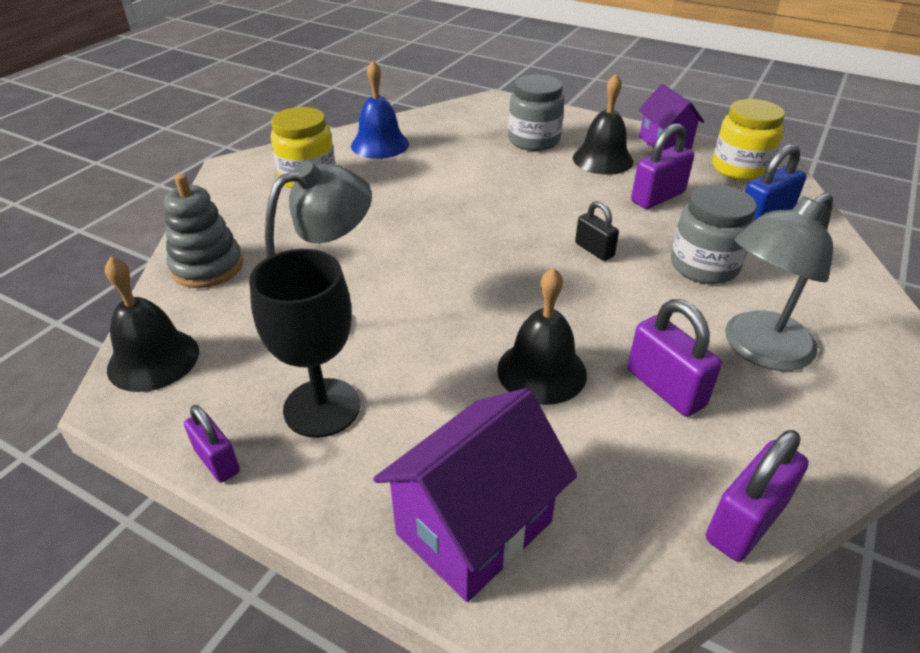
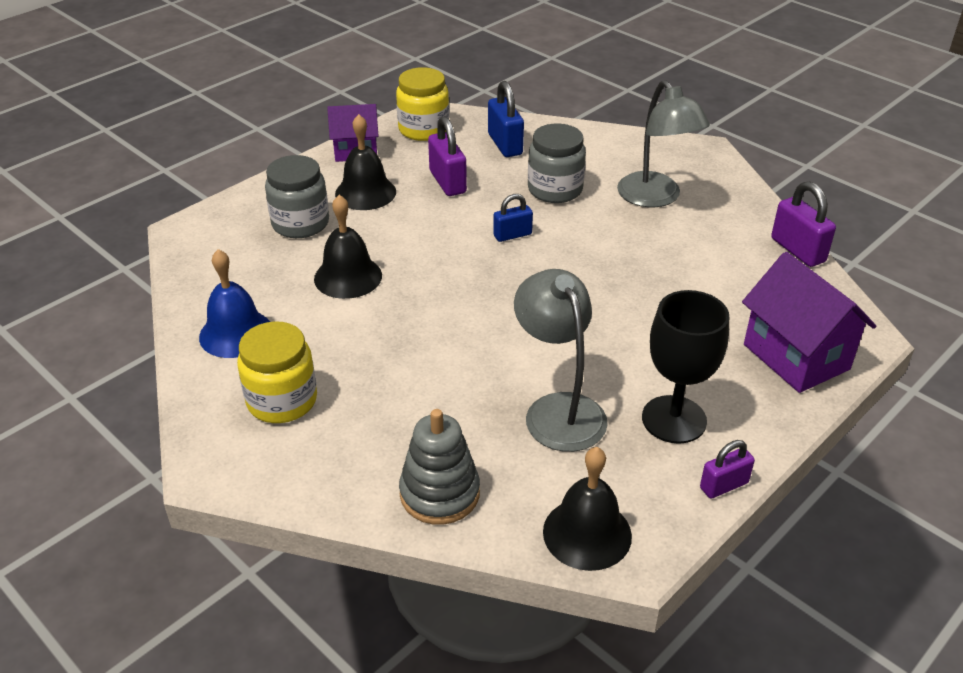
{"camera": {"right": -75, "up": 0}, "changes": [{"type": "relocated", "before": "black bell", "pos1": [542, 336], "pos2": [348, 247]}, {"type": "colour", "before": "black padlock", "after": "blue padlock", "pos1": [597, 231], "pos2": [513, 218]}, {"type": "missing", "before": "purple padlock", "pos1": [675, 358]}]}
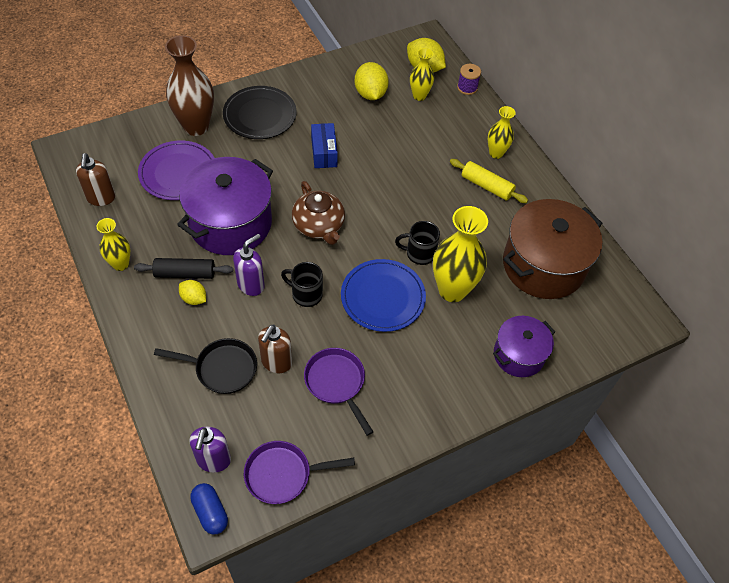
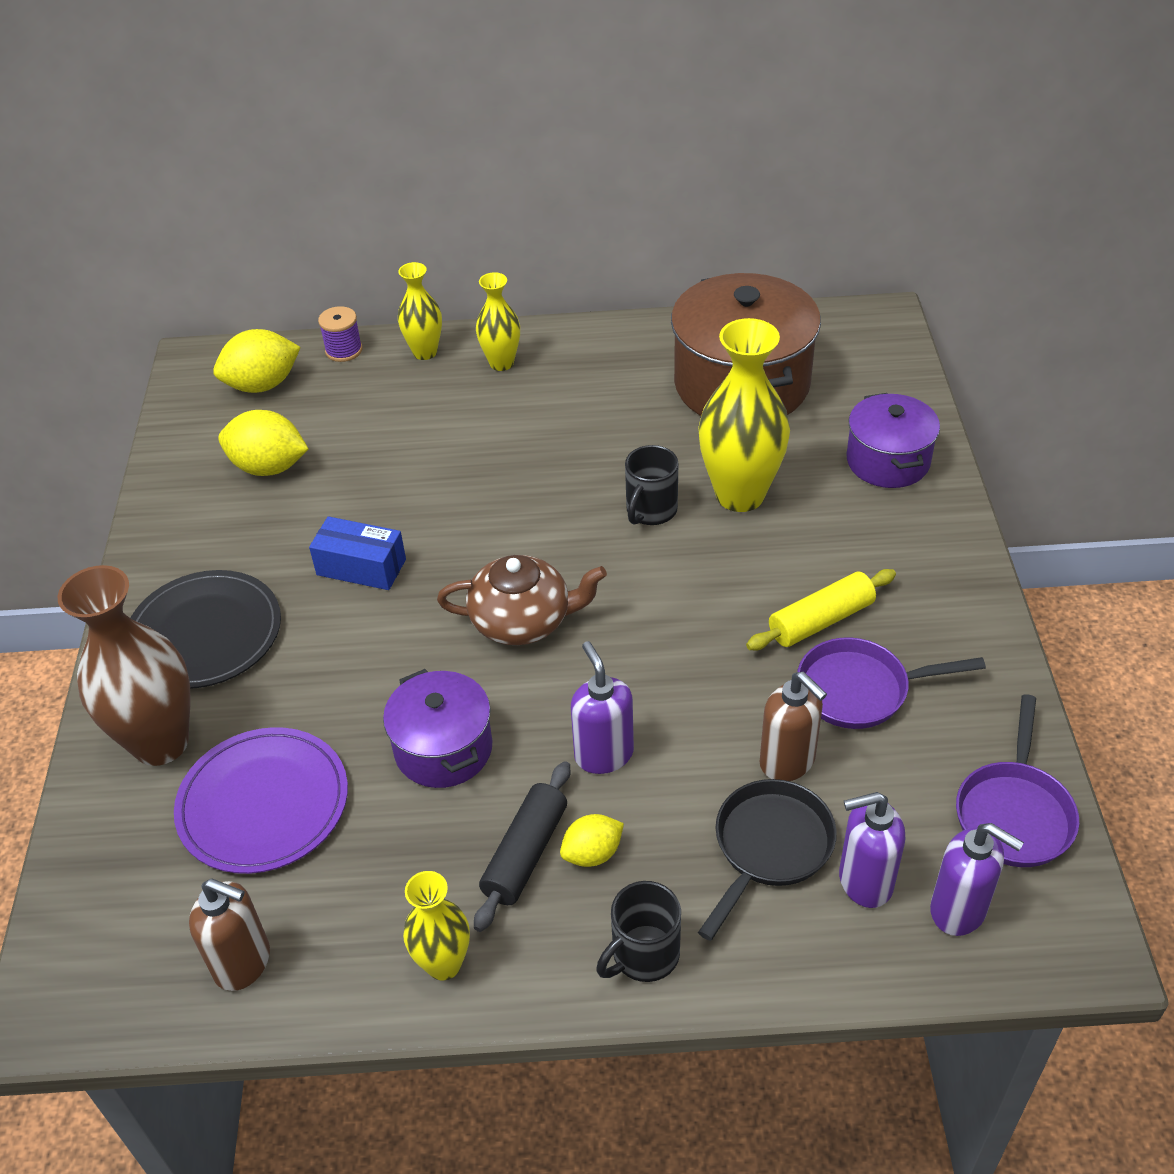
{"camera": {"right": -60, "up": -10}, "changes": [{"type": "size", "before": "purple pot", "pos1": [225, 206], "pos2": [437, 728], "scale": 0.58}, {"type": "relocated", "before": "yellow vase", "pos1": [422, 74], "pos2": [420, 311]}, {"type": "relocated", "before": "black mug", "pos1": [302, 284], "pos2": [638, 931]}, {"type": "relocated", "before": "yellow rolling pin", "pos1": [489, 181], "pos2": [821, 609]}, {"type": "appeared", "after": "purple soap dispenser", "pos2": [872, 850]}, {"type": "missing", "before": "blue capsule", "pos1": [209, 509]}, {"type": "missing", "before": "blue plate", "pos1": [383, 295]}]}
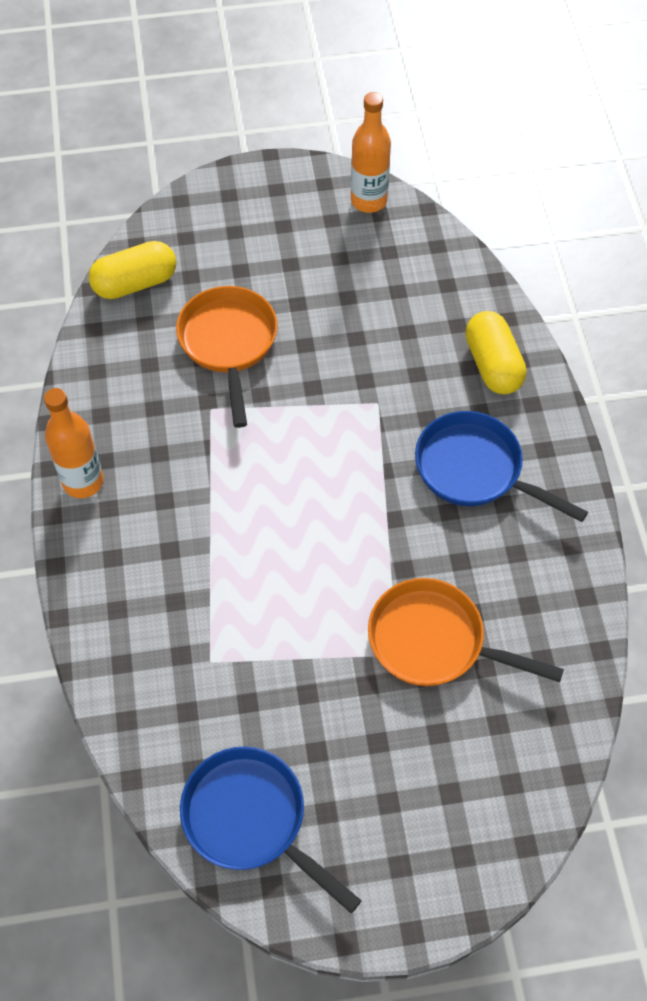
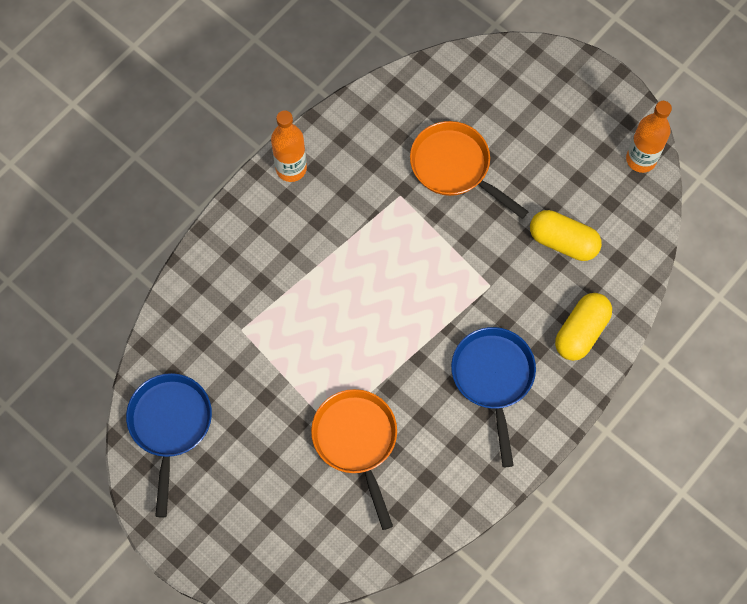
{"camera": {"right": 50, "up": 10}, "changes": [{"type": "spun", "before": "orange pan", "pos1": [227, 357], "pos2": [469, 170], "turn": -90}, {"type": "relocated", "before": "yellow capsule", "pos1": [132, 270], "pos2": [566, 235]}]}
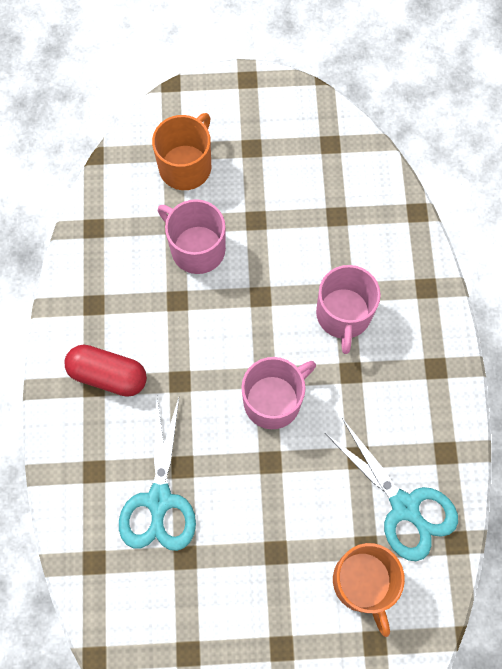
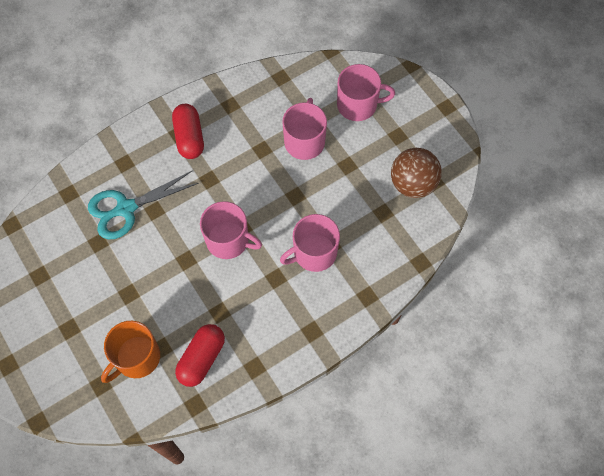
{"camera": {"right": 60, "up": -5}, "changes": [{"type": "exchanged", "before": "turquoise scissors", "after": "red capsule", "pos1": [391, 489], "pos2": [200, 355]}, {"type": "colour", "before": "orange mug", "after": "pink mug", "pos1": [181, 151], "pos2": [366, 92]}, {"type": "appeared", "after": "brown ball", "pos2": [416, 173]}]}
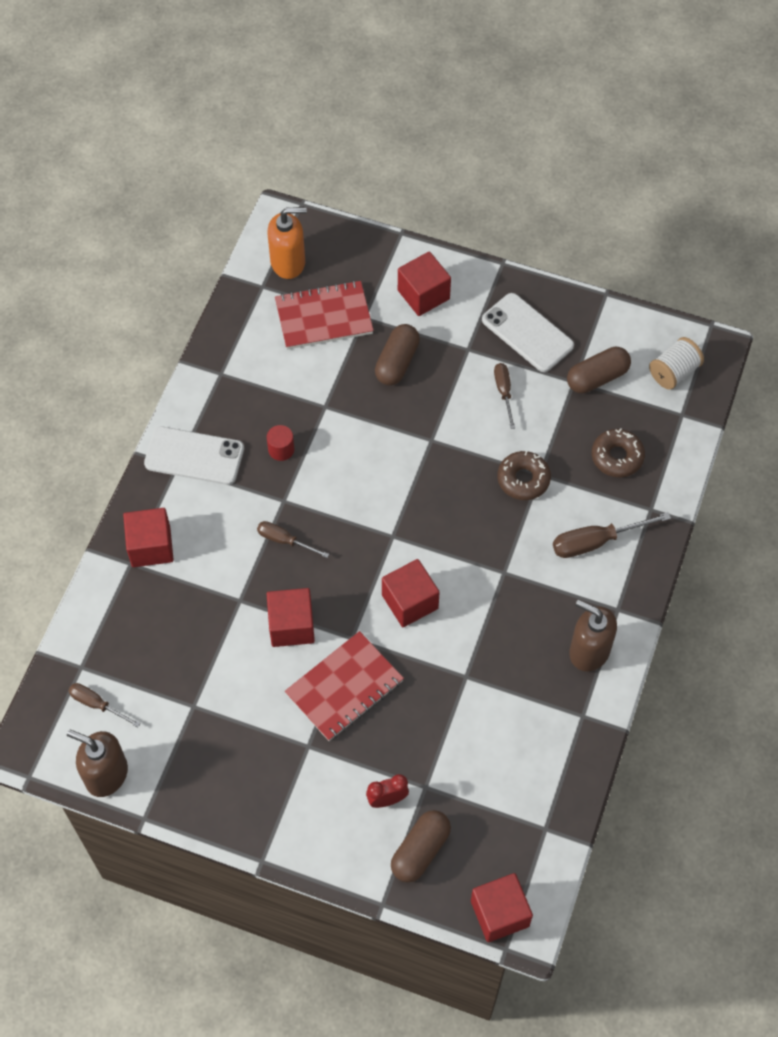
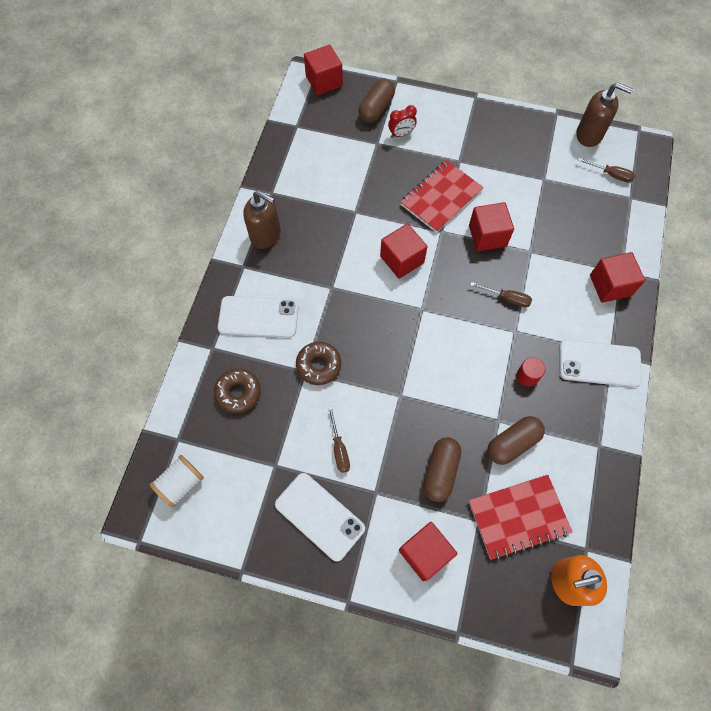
{"camera": {"right": 175, "up": 5}, "changes": [{"type": "exchanged", "before": "brown screwdriver", "after": "white phone", "pos1": [612, 535], "pos2": [258, 317]}, {"type": "relocated", "before": "brown capsule", "pos1": [599, 370], "pos2": [516, 440]}]}
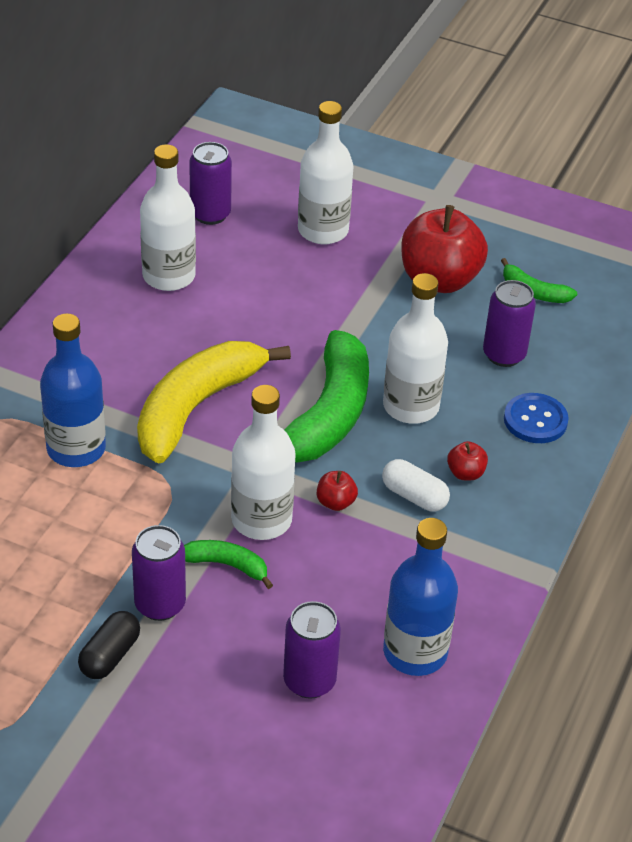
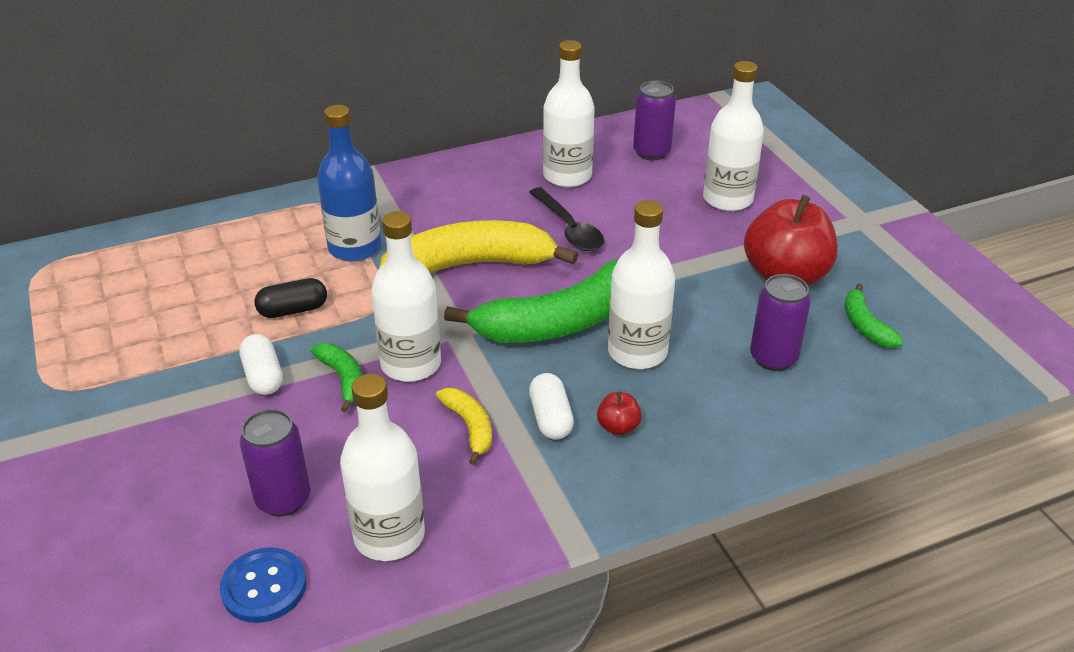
{"camera": {"right": 45, "up": -5}, "changes": [{"type": "relocated", "before": "blue button", "pos1": [536, 418], "pos2": [263, 585]}, {"type": "exchanged", "before": "purple can", "after": "white capsule", "pos1": [159, 573], "pos2": [261, 364]}, {"type": "relocated", "before": "black capsule", "pos1": [109, 645], "pos2": [290, 298]}, {"type": "colour", "before": "blue bottle", "after": "white bottle", "pos1": [420, 597], "pos2": [382, 467]}, {"type": "appeared", "after": "yellow banana", "pos2": [464, 426]}, {"type": "appeared", "after": "black spoon", "pos2": [566, 219]}, {"type": "missing", "before": "red apple", "pos1": [337, 491]}]}
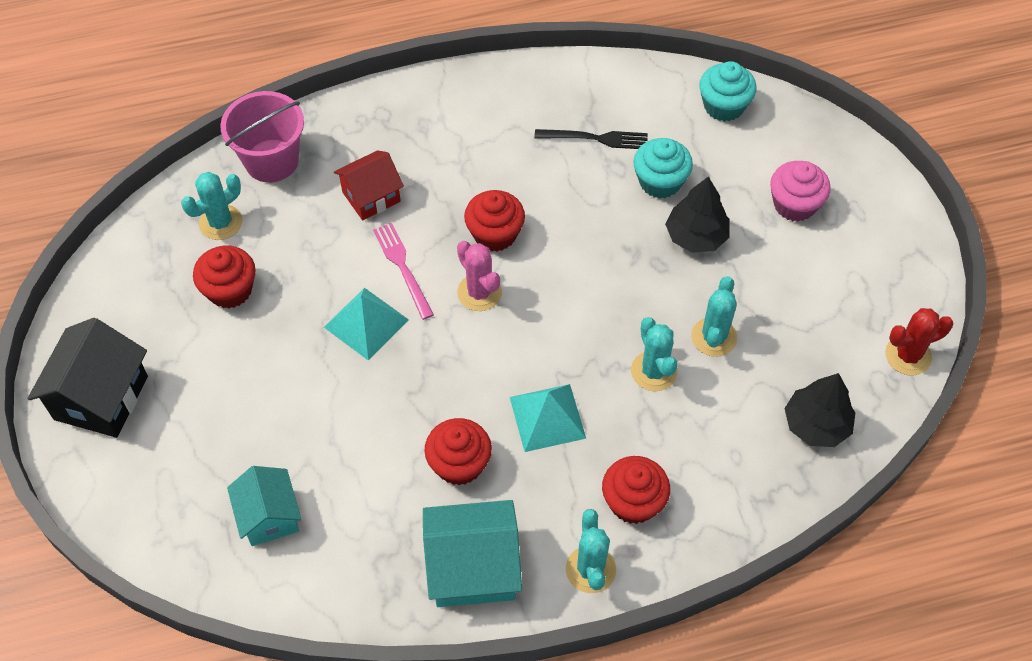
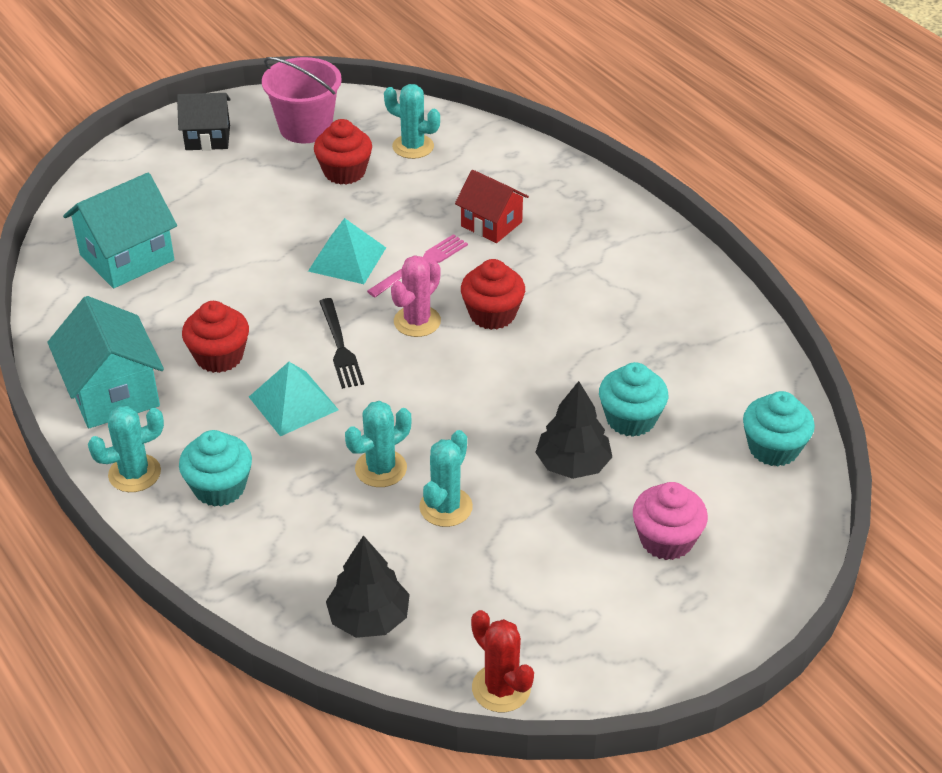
{"camera": {"right": 70, "up": -15}, "changes": [{"type": "size", "before": "turquoise house", "pos1": [264, 506], "pos2": [120, 230], "scale": 1.52}, {"type": "size", "before": "black house", "pos1": [88, 378], "pos2": [203, 121], "scale": 0.66}, {"type": "colour", "before": "red cupcake", "after": "turquoise cupcake", "pos1": [636, 490], "pos2": [215, 468]}, {"type": "relocated", "before": "pink bucket", "pos1": [262, 136], "pos2": [302, 100]}, {"type": "relocated", "before": "black fork", "pos1": [591, 139], "pos2": [341, 343]}, {"type": "spun", "before": "turquoise cactus", "pos1": [714, 316], "pos2": [446, 478], "turn": -60}]}
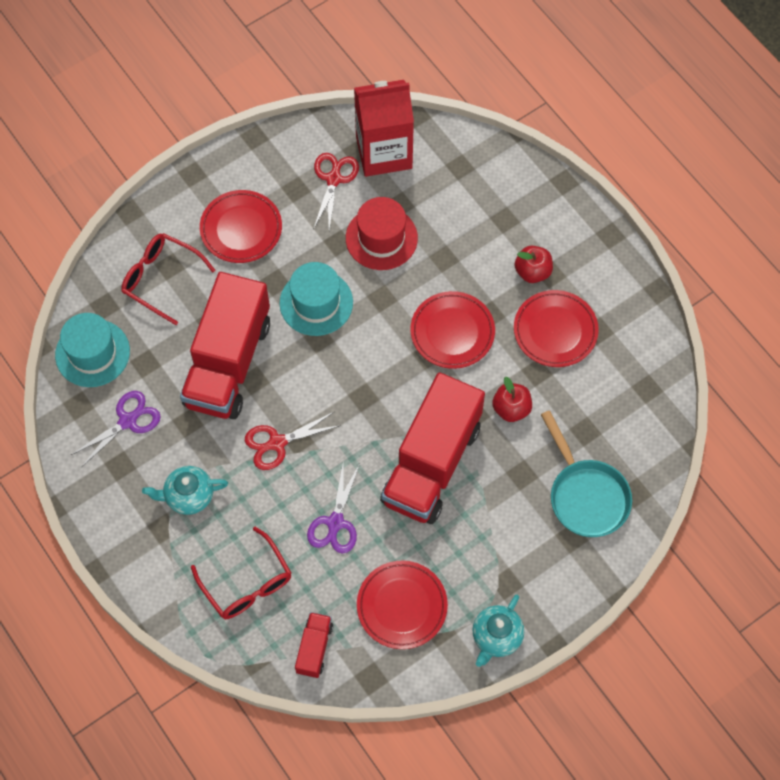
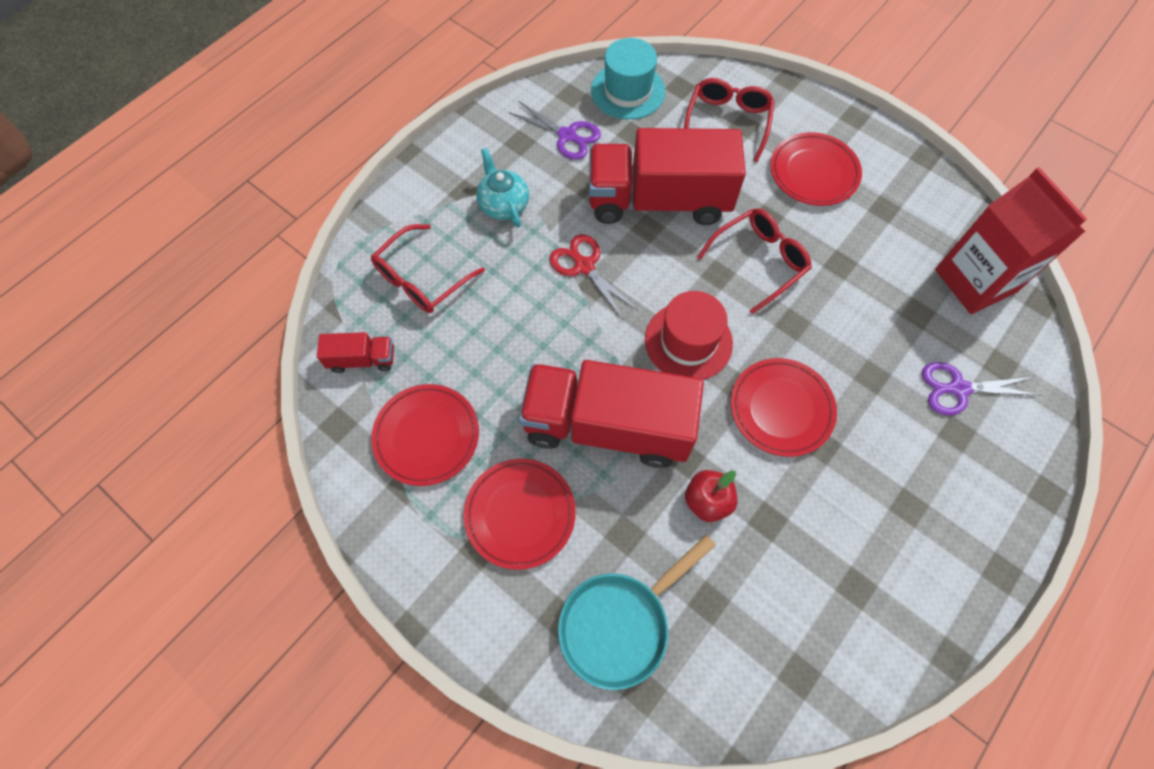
{"camera": {"right": 75, "up": 0}, "changes": [{"type": "relocated", "before": "red plate", "pos1": [556, 328], "pos2": [520, 514]}, {"type": "relocated", "before": "red hat", "pos1": [382, 233], "pos2": [689, 335]}, {"type": "exchanged", "before": "turquoise hat", "after": "red glasses", "pos1": [316, 299], "pos2": [754, 261]}, {"type": "relocated", "before": "purple scissors", "pos1": [333, 507], "pos2": [980, 388]}, {"type": "missing", "before": "red scissors", "pos1": [336, 191]}, {"type": "missing", "before": "turquoise teapot", "pos1": [498, 631]}, {"type": "missing", "before": "red apple", "pos1": [533, 264]}]}
